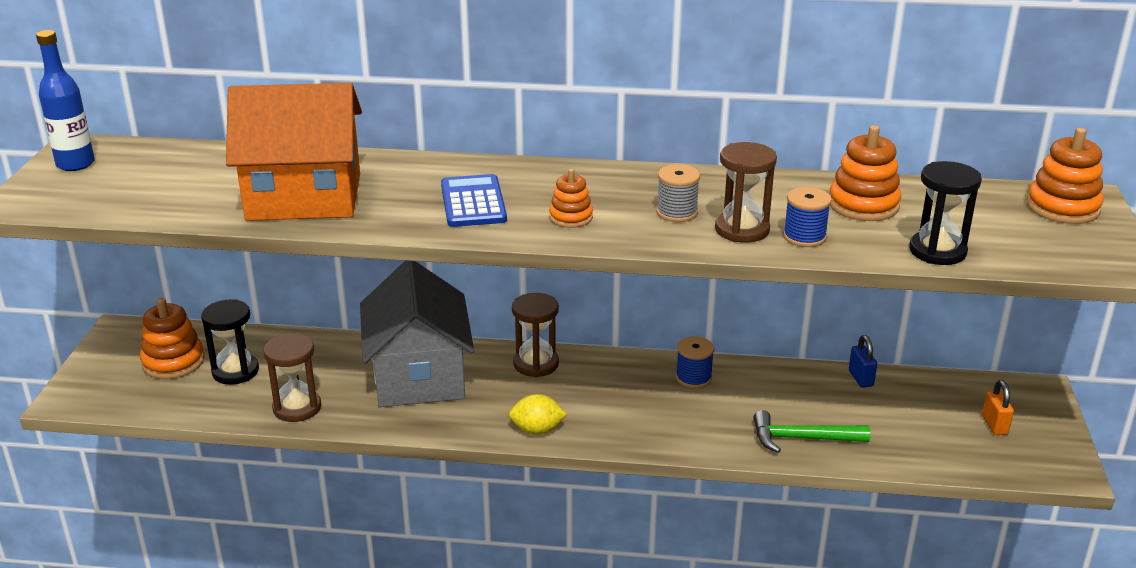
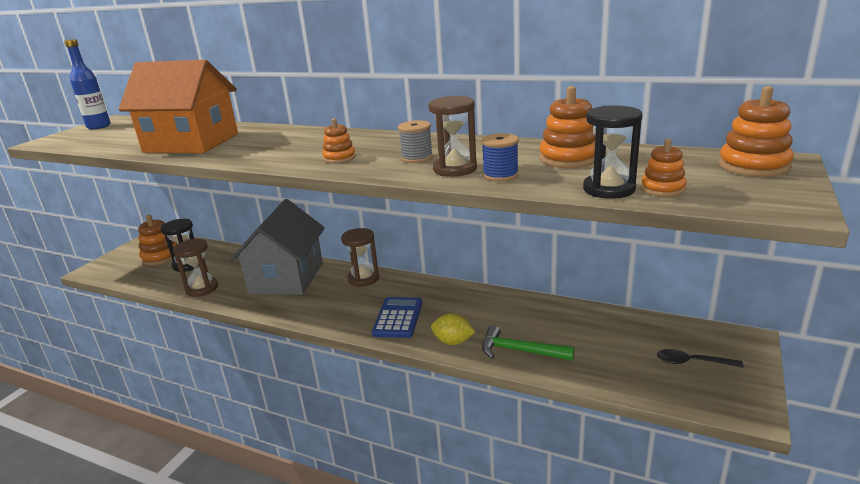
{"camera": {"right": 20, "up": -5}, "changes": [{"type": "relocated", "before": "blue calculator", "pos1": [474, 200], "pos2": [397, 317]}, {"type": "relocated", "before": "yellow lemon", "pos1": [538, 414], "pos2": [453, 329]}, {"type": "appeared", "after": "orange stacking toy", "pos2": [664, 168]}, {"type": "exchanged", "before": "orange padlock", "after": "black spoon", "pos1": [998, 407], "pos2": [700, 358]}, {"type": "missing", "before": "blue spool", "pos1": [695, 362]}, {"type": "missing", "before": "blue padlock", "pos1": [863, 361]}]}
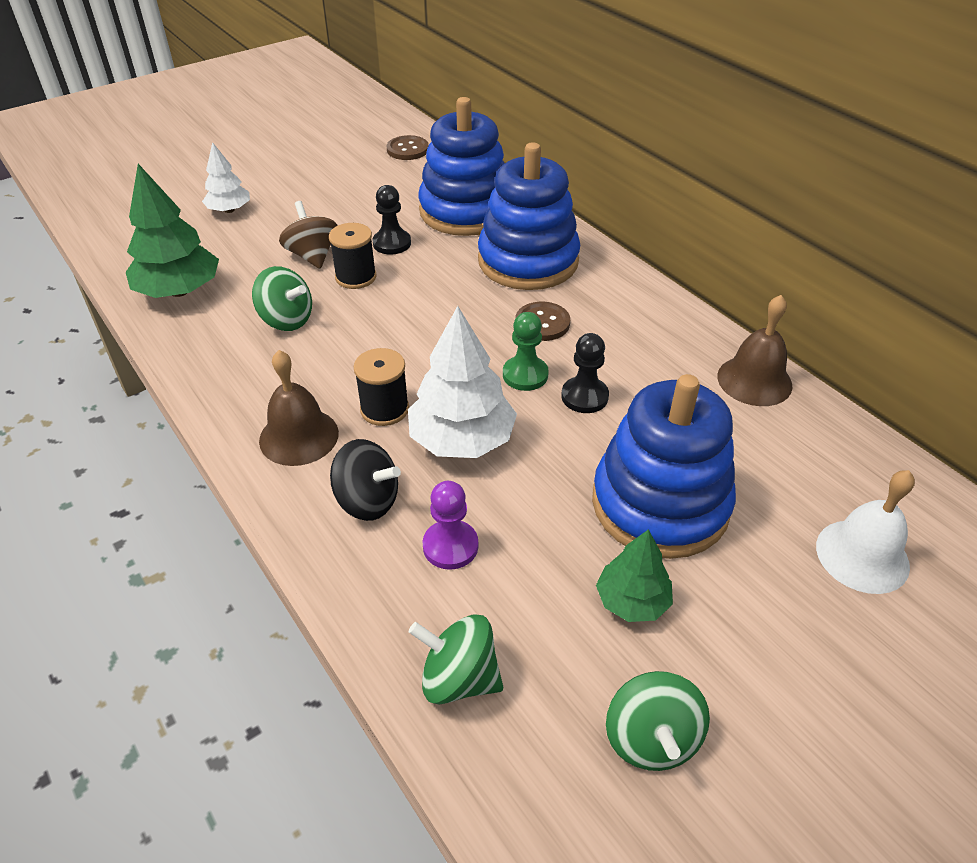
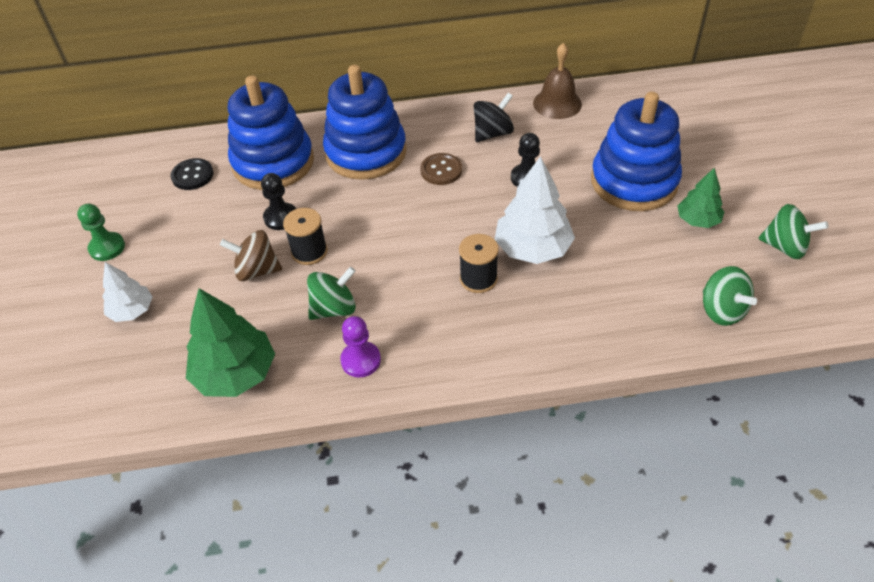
{"camera": {"right": -60, "up": 5}, "changes": [{"type": "relocated", "before": "green pawn", "pos1": [526, 351], "pos2": [101, 232]}, {"type": "appeared", "after": "black button", "pos2": [192, 174]}, {"type": "relocated", "before": "purple pawn", "pos1": [450, 525], "pos2": [360, 346]}, {"type": "relocated", "before": "black spinning top", "pos1": [365, 480], "pos2": [494, 117]}, {"type": "spun", "before": "green spinning top", "pos1": [456, 659], "pos2": [730, 296], "turn": -75}, {"type": "missing", "before": "brown bell", "pos1": [299, 408]}, {"type": "missing", "before": "brown button", "pos1": [408, 147]}, {"type": "missing", "before": "white bell", "pos1": [865, 532]}]}
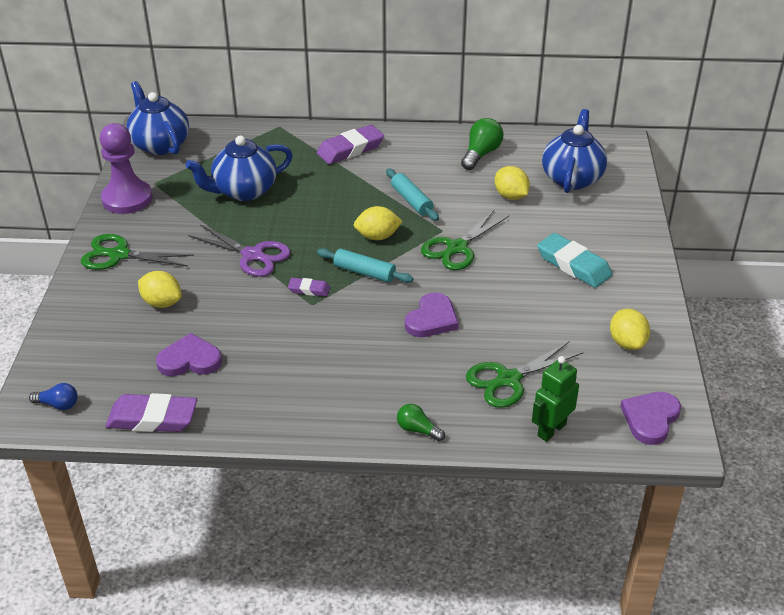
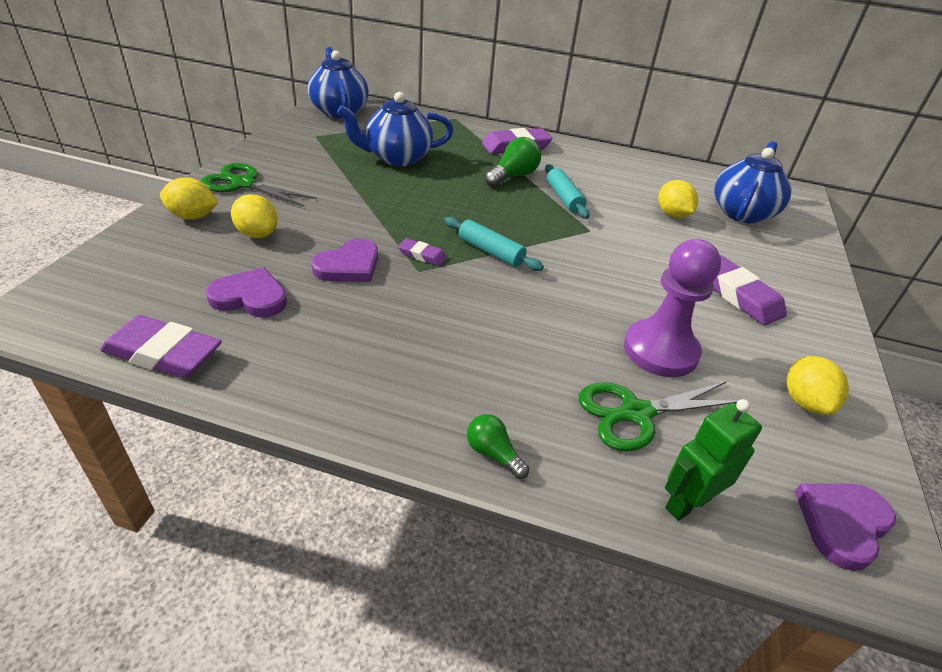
{"camera": {"right": 10, "up": 0}, "changes": [{"type": "relocated", "before": "yellow lemon", "pos1": [378, 223], "pos2": [189, 199]}, {"type": "relocated", "before": "purple heart", "pos1": [432, 315], "pos2": [344, 260]}, {"type": "relocated", "before": "green light bulb", "pos1": [482, 144], "pos2": [513, 162]}, {"type": "relocated", "before": "purple pawn", "pos1": [126, 168], "pos2": [672, 308]}, {"type": "colour", "before": "turquoise eraser", "after": "purple eraser", "pos1": [574, 260], "pos2": [749, 290]}, {"type": "missing", "before": "blue light bulb", "pos1": [53, 396]}, {"type": "missing", "before": "purple scissors", "pos1": [239, 250]}, {"type": "missing", "before": "green scissors", "pos1": [465, 240]}]}
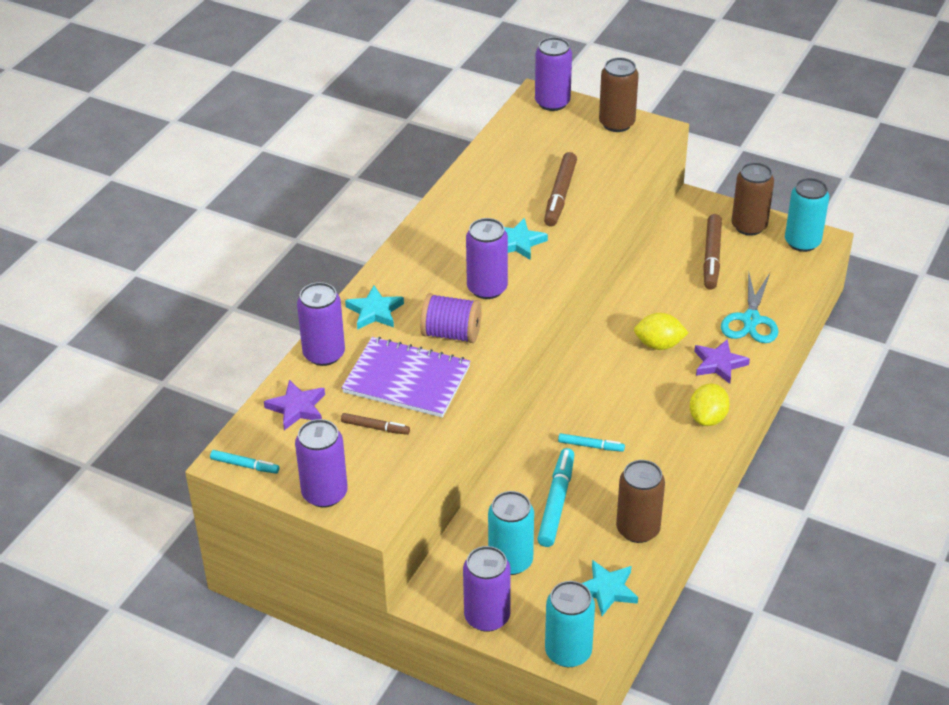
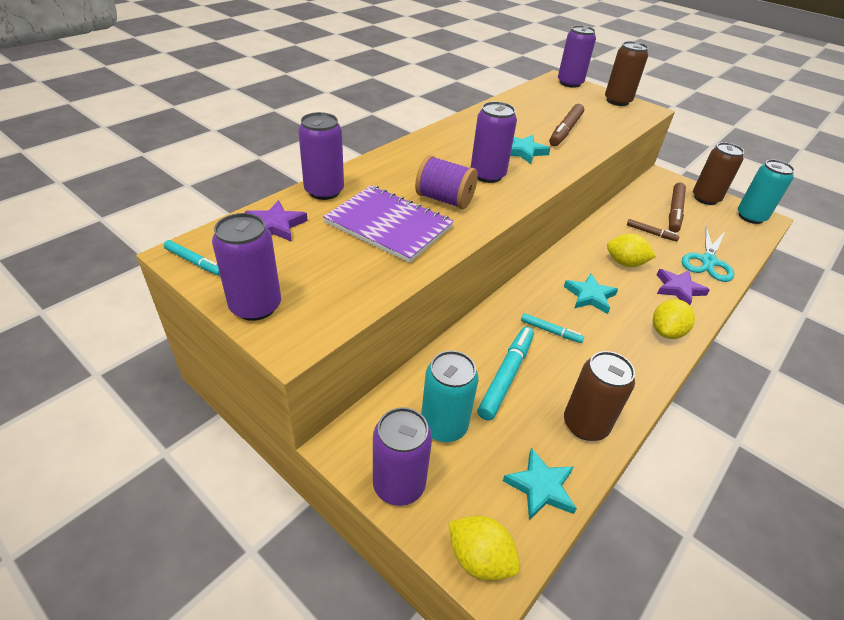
{"camera": {"right": 10, "up": 0}, "changes": [{"type": "exchanged", "before": "turquoise can", "after": "yellow lemon", "pos1": [570, 624], "pos2": [484, 548]}, {"type": "relocated", "before": "turquoise star", "pos1": [374, 308], "pos2": [591, 293]}, {"type": "relocated", "before": "brown marker", "pos1": [375, 424], "pos2": [653, 230]}]}
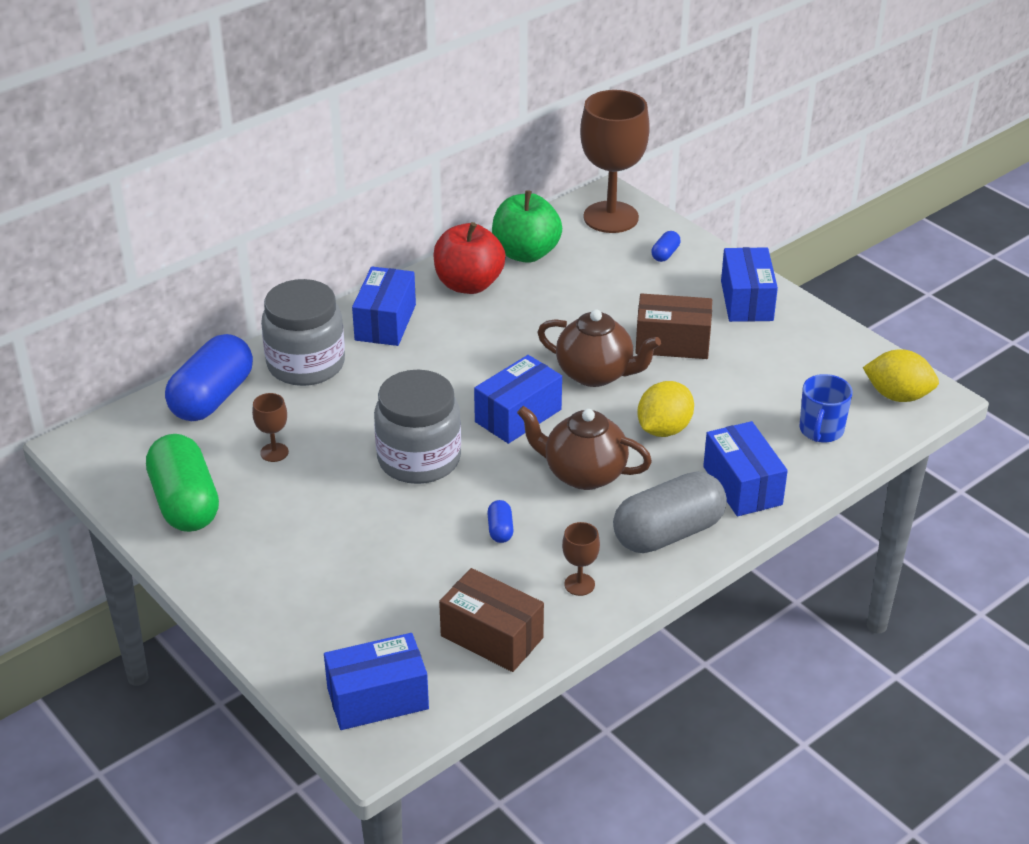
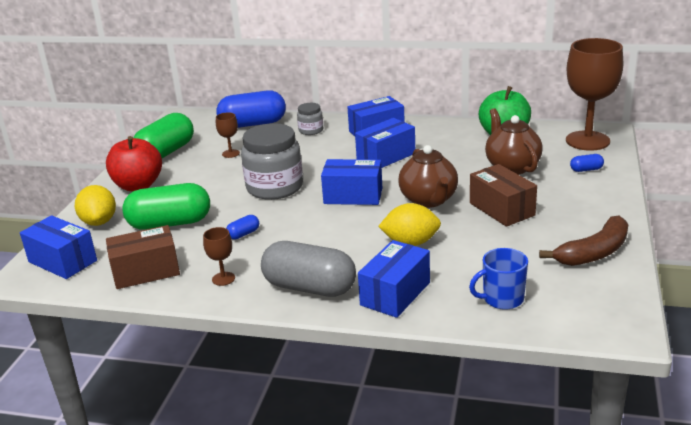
{"camera": {"right": 55, "up": -10}, "changes": [{"type": "relocated", "before": "yellow lemon", "pos1": [901, 375], "pos2": [95, 205]}, {"type": "relocated", "before": "red apple", "pos1": [469, 258], "pos2": [134, 163]}, {"type": "spun", "before": "brown box", "pos1": [491, 620], "pos2": [143, 257], "turn": 75}, {"type": "appeared", "after": "green capsule", "pos2": [166, 206]}, {"type": "size", "before": "grey jar", "pos1": [303, 332], "pos2": [310, 119], "scale": 0.5}, {"type": "relocated", "before": "blue box", "pos1": [749, 284], "pos2": [385, 143]}, {"type": "relocated", "before": "brown teapot", "pos1": [584, 448], "pos2": [514, 141]}, {"type": "appeared", "after": "brown banana", "pos2": [583, 241]}]}
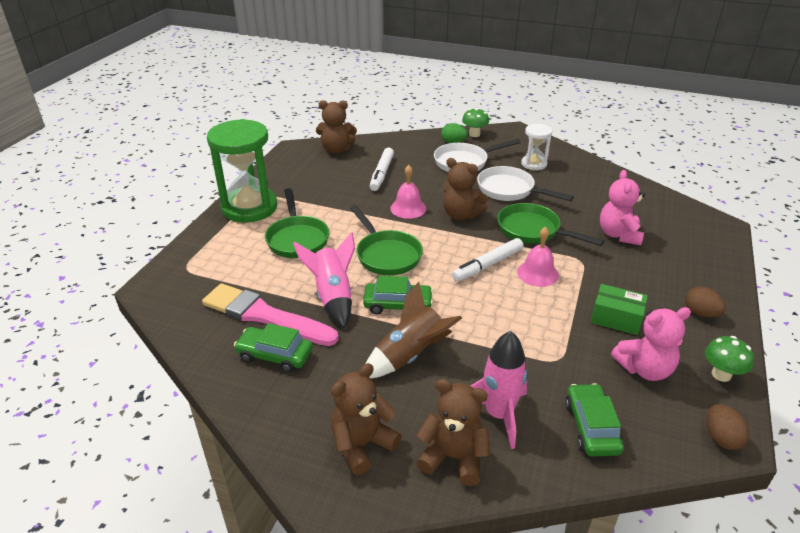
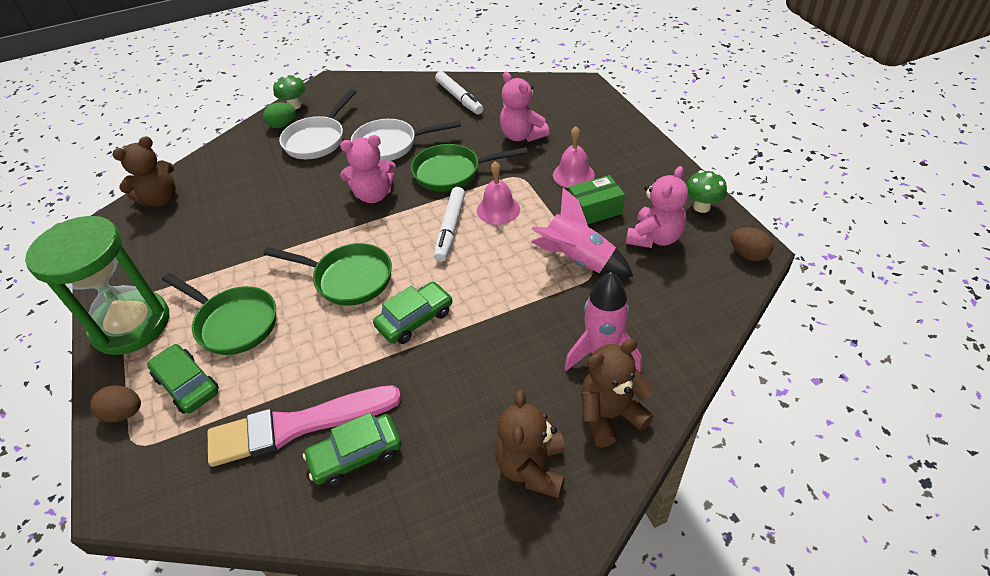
{"camera": {"right": -40, "up": 10}, "changes": [{"type": "relocated", "before": "brown egg", "pos1": [705, 302], "pos2": [115, 404]}, {"type": "relocated", "before": "green car", "pos1": [594, 419], "pos2": [183, 379]}, {"type": "colour", "before": "brown teddy bear", "after": "pink teddy bear", "pos1": [465, 189], "pos2": [368, 169]}, {"type": "relocated", "before": "white marker", "pos1": [382, 169], "pos2": [459, 92]}, {"type": "relocated", "before": "pink rocket", "pos1": [324, 280], "pos2": [582, 233]}, {"type": "relocated", "before": "pink bell", "pos1": [408, 192], "pos2": [574, 157]}, {"type": "missing", "before": "brown rocket", "pos1": [414, 330]}, {"type": "missing", "before": "white hourglass", "pos1": [536, 147]}]}
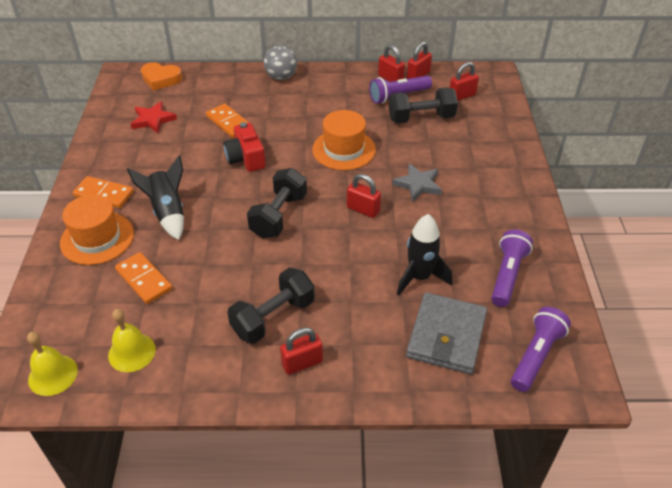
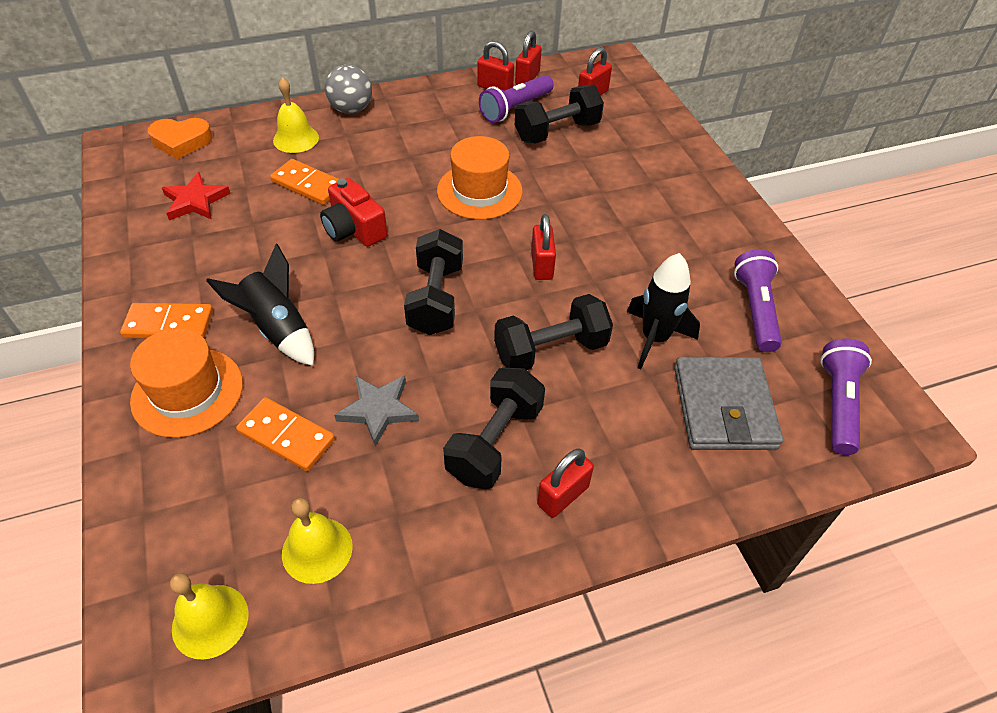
{"camera": {"right": -20, "up": 5}, "changes": [{"type": "appeared", "after": "yellow bell", "pos2": [296, 115]}, {"type": "relocated", "before": "grey star", "pos1": [417, 183], "pos2": [376, 411]}, {"type": "appeared", "after": "black dumbbell", "pos2": [553, 332]}, {"type": "spun", "before": "red padlock", "pos1": [364, 196], "pos2": [543, 247], "turn": 75}]}
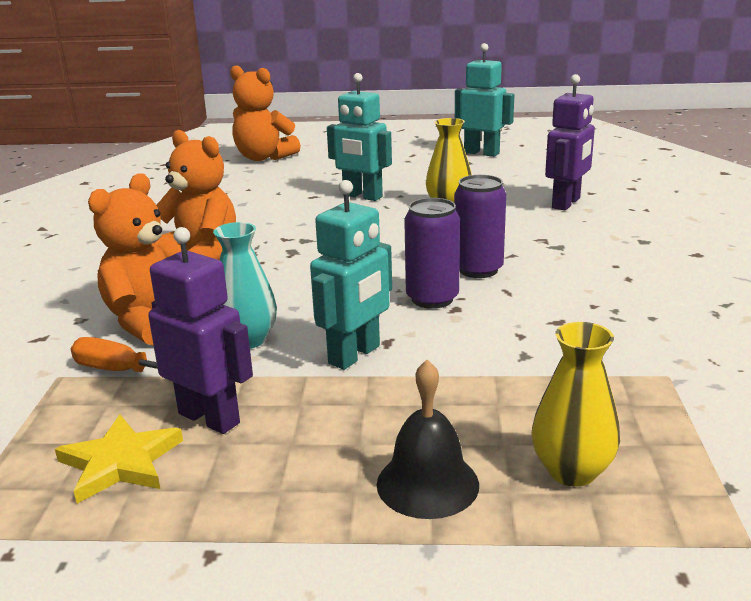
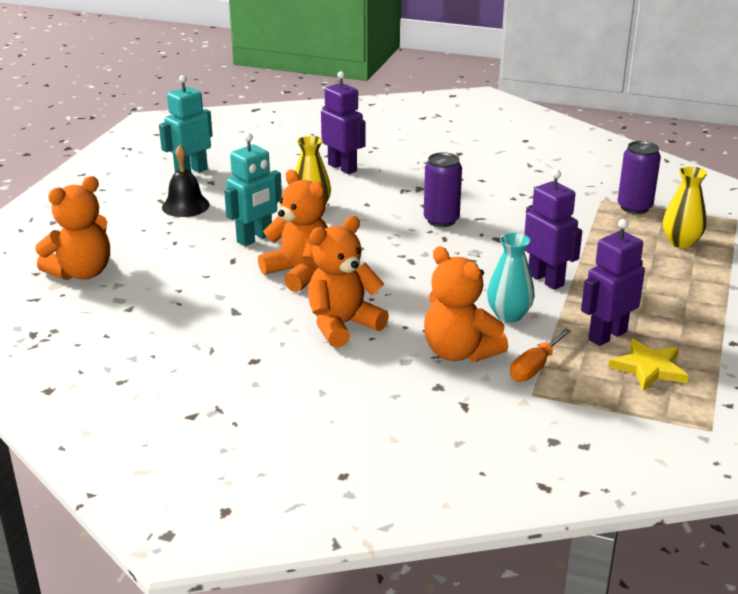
{"camera": {"right": -75, "up": 5}, "changes": [{"type": "relocated", "before": "black bell", "pos1": [428, 439], "pos2": [186, 181]}, {"type": "appeared", "after": "orange teddy bear", "pos2": [293, 231]}, {"type": "colour", "before": "turquoise robot", "after": "purple robot", "pos1": [351, 275], "pos2": [553, 229]}, {"type": "relocated", "before": "purple can", "pos1": [432, 253], "pos2": [639, 177]}]}
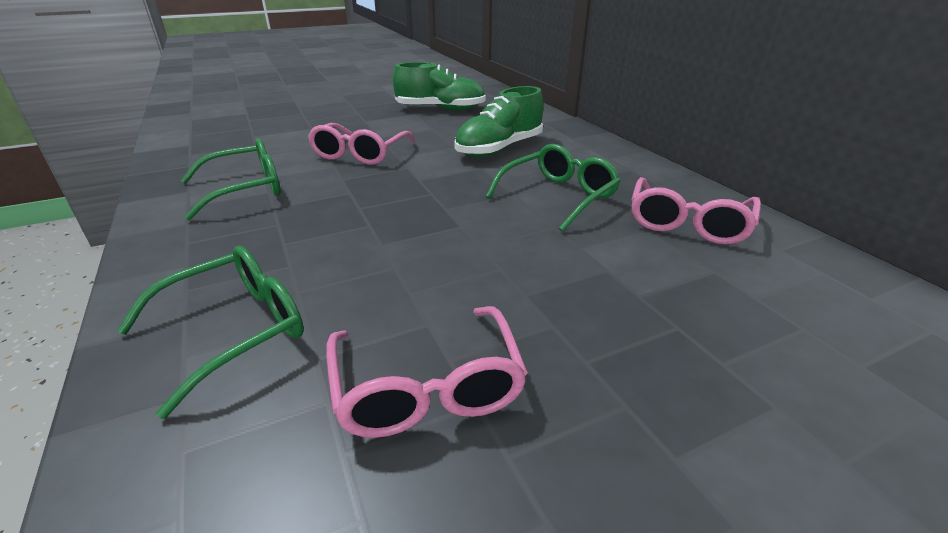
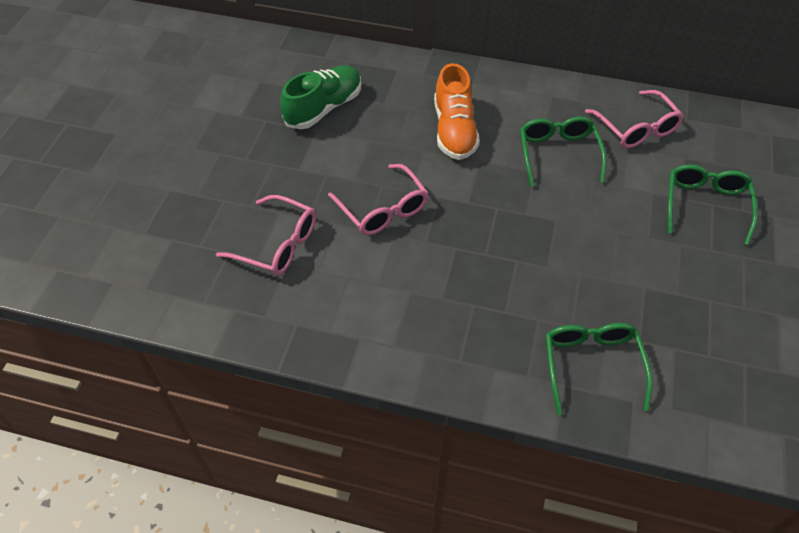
{"camera": {"right": -50, "up": 20}, "changes": [{"type": "relocated", "before": "pink glasses", "pos1": [427, 372], "pos2": [266, 235]}, {"type": "colour", "before": "green shoe", "after": "orange shoe", "pos1": [499, 121], "pos2": [457, 111]}, {"type": "relocated", "before": "green glasses", "pos1": [231, 179], "pos2": [713, 204]}]}
